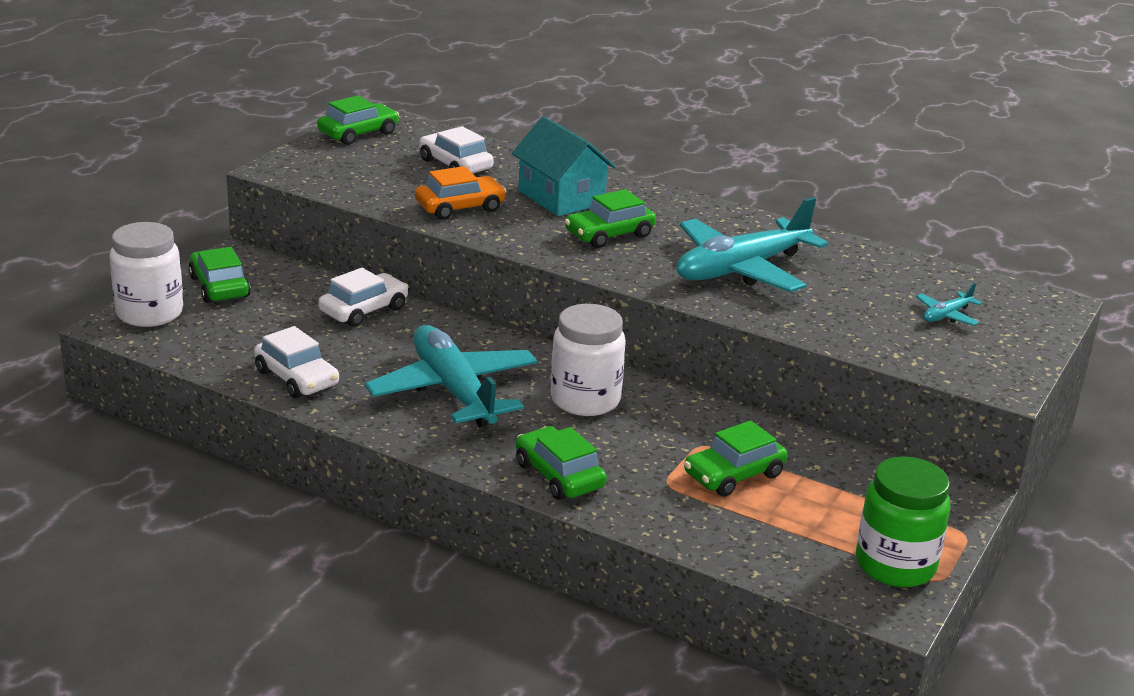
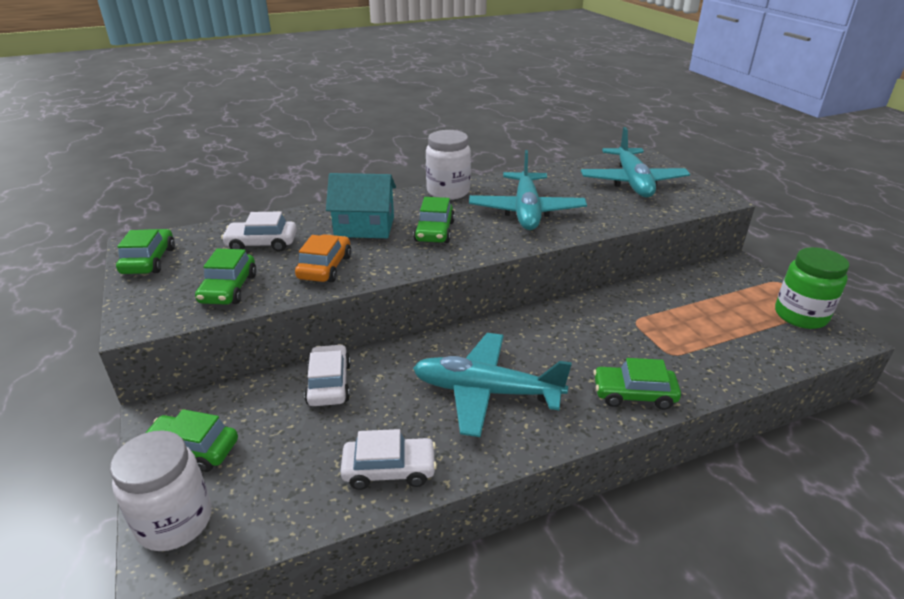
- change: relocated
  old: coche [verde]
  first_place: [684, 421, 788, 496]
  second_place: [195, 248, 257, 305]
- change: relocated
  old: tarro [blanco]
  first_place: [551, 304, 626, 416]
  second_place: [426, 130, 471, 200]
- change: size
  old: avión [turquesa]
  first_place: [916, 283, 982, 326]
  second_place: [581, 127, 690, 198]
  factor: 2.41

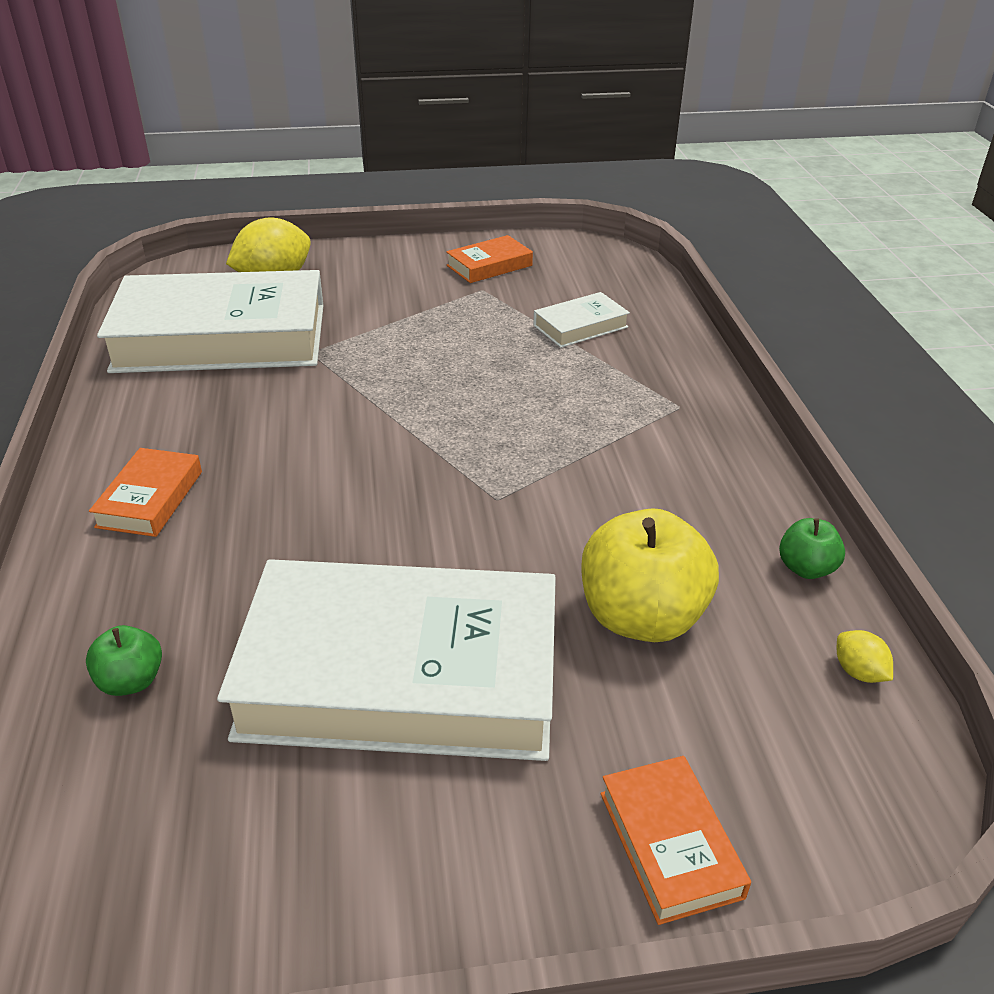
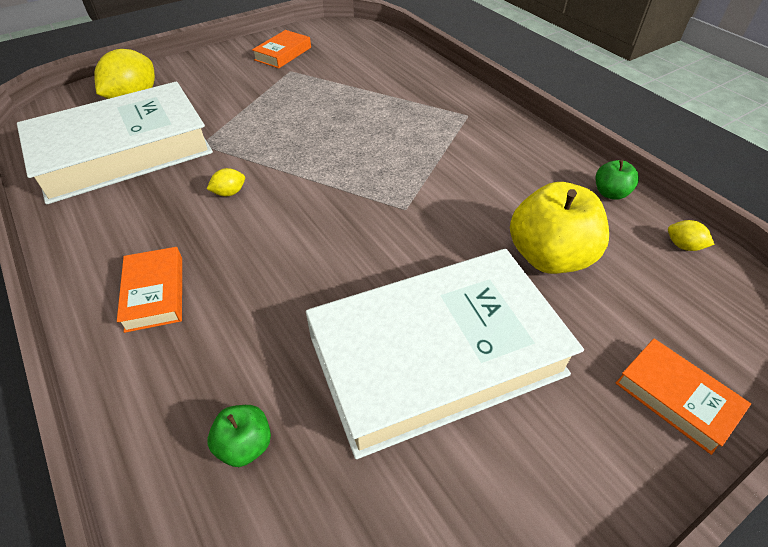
- change: appeared
  new: limón [amarillo]
  second_place: [207, 168, 245, 196]
- change: missing
  old: libro [blanco]
  first_place: [533, 292, 630, 348]

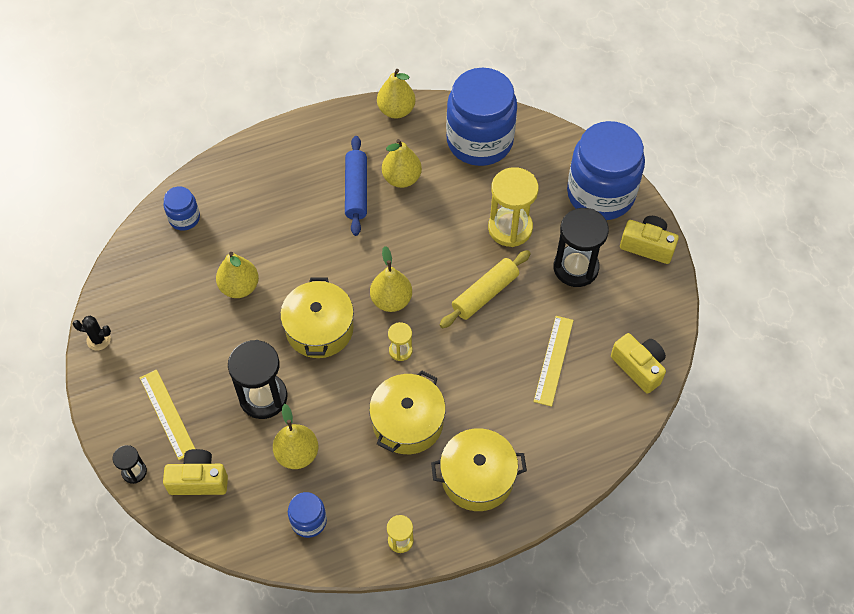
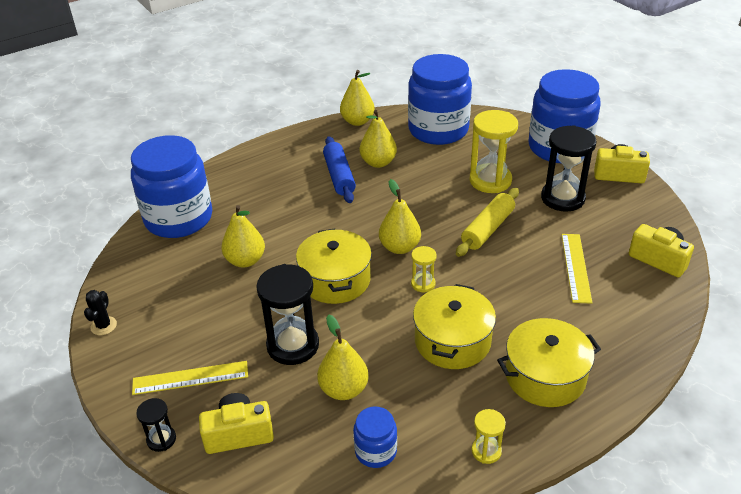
- change: spun
  old: cactus [negro]
  first_place: [73, 315, 111, 351]
  second_place: [84, 290, 117, 335]
  degrees: -75
- change: size
  old: tarro [azul]
  first_place: [164, 186, 200, 231]
  second_place: [131, 135, 212, 238]
  factor: 2.21
- change: spun
  old: regla [amarillo]
  first_place: [140, 369, 195, 460]
  second_place: [132, 361, 248, 395]
  degrees: -60

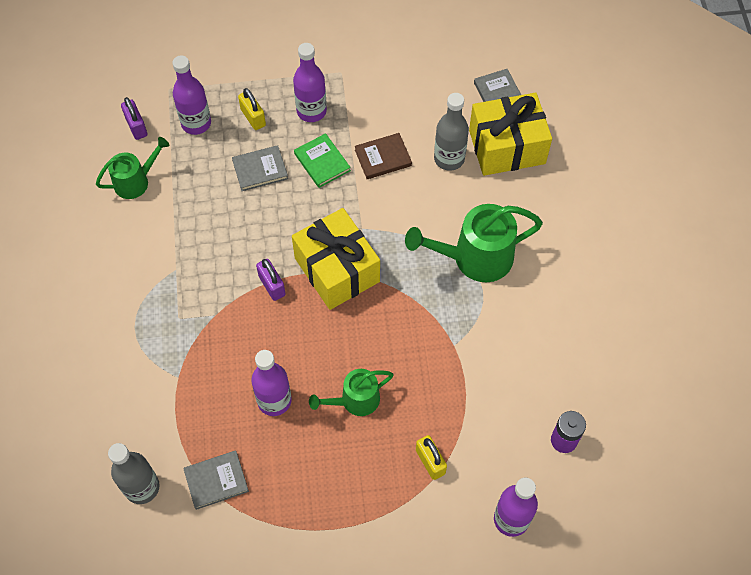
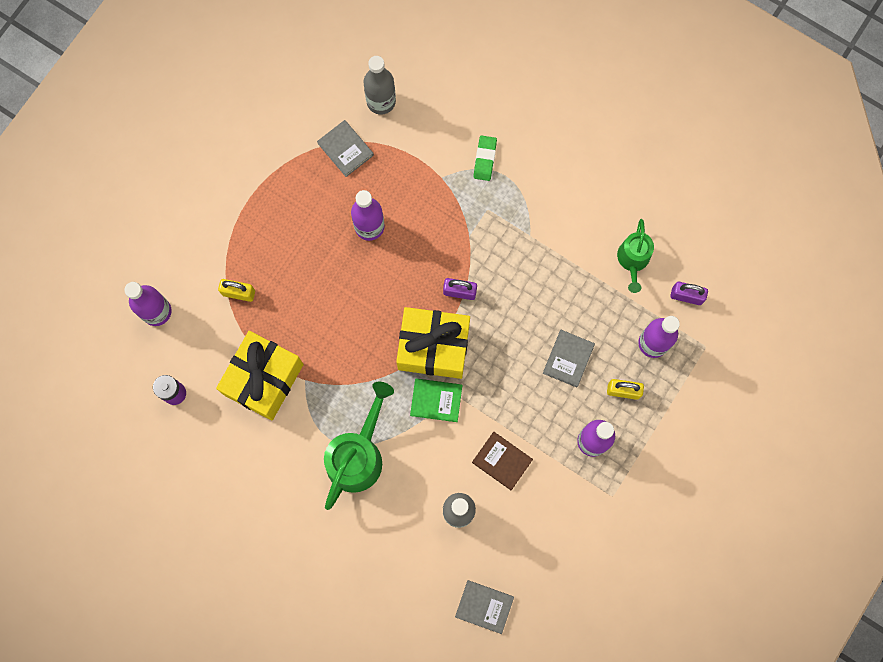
- change: relocated
  old: regalo [amarillo]
  first_place: [469, 93, 552, 176]
  second_place: [216, 331, 304, 421]
- change: spun
  old: libro [gris]
  first_place: [183, 450, 249, 510]
  second_place: [317, 120, 374, 177]
  degrees: -60
- change: relocated
  old: libro [verde]
  first_place: [294, 133, 351, 188]
  second_place: [410, 378, 462, 422]
- change: spun
  old: libro [marrón]
  first_place: [355, 133, 412, 179]
  second_place: [472, 432, 533, 490]
  degrees: -75
- change: appeared
  new: goma de borrar [verde]
  second_place: [473, 136, 497, 181]
- change: missing
  old: regadera [verde]
  first_place: [309, 369, 394, 416]

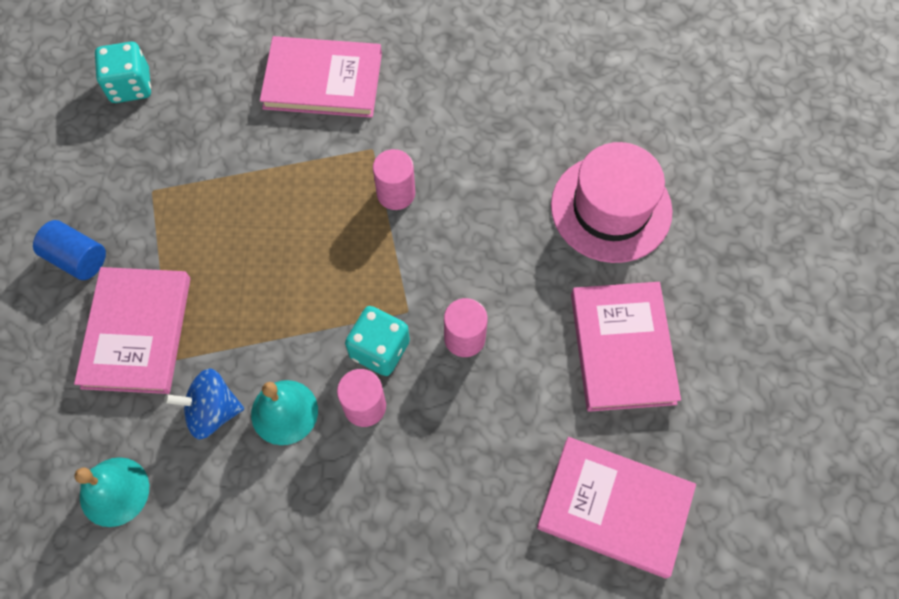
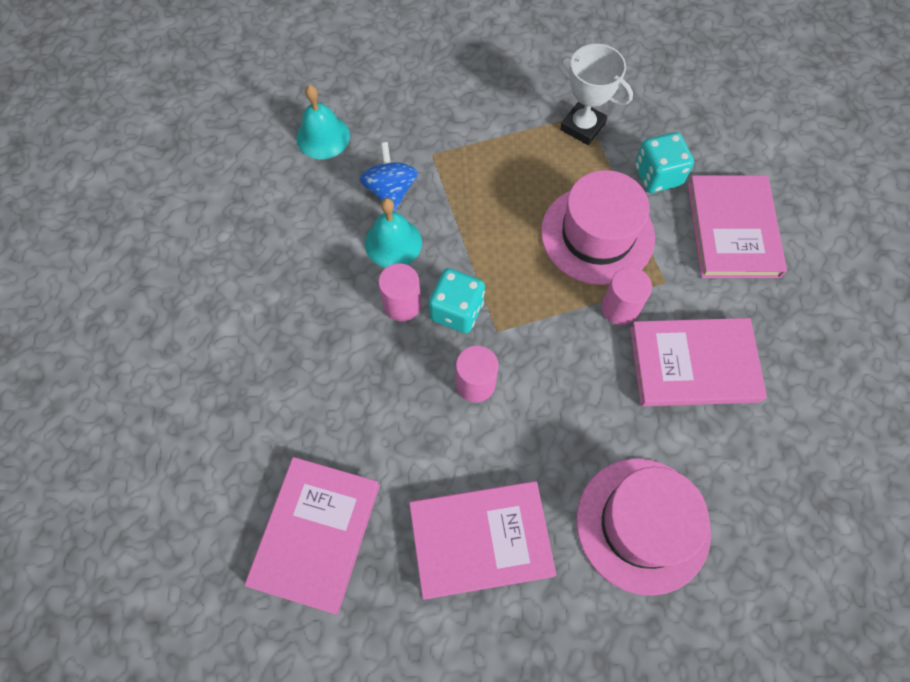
- change: appeared
  new: sombrero [rosa]
  second_place: [541, 170, 655, 285]
- change: appeared
  new: trofeo [blanco]
  second_place: [558, 44, 633, 145]
- change: relocated
  old: libro [rosa]
  first_place: [74, 267, 190, 394]
  second_place: [630, 318, 767, 406]
- change: relocated
  old: dado [turquesa]
  first_place: [95, 42, 151, 103]
  second_place: [635, 132, 694, 193]
- change: missing
  old: cilindro [azul]
  first_place: [33, 220, 106, 280]

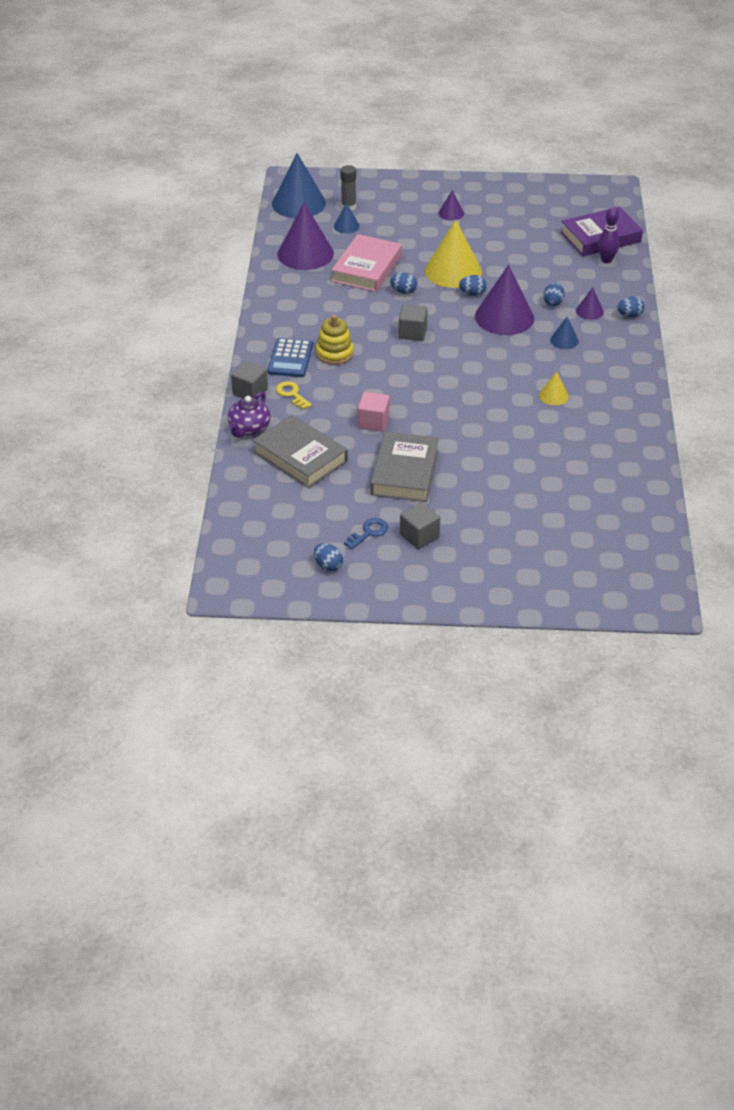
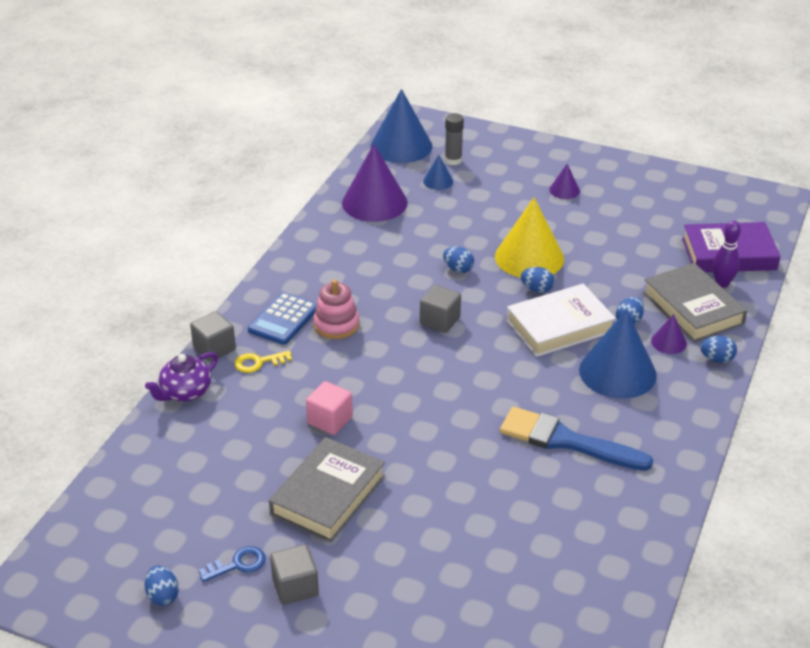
- change: spun
  old: llave [amarillo]
  first_place: [276, 381, 312, 409]
  second_place: [235, 351, 292, 373]
  degrees: -90
- change: colour
  old: juguete apilable [amarillo]
  new: juguete apilable [rosa]
  first_place: [316, 315, 354, 365]
  second_place: [313, 279, 359, 339]
- change: exchanged
  old: cono [amarillo]
  new: pincel [azul]
  first_place: [539, 371, 569, 405]
  second_place: [500, 407, 653, 471]
- change: exchanged
  old: cono [morado]
  new: libro [blanco]
  first_place: [475, 265, 534, 335]
  second_place: [506, 284, 616, 357]
- change: size
  old: cono [azul]
  first_place: [550, 317, 579, 349]
  second_place: [579, 310, 657, 399]
  factor: 2.13
- change: relocated
  old: libro [gris]
  first_place: [253, 415, 348, 488]
  second_place: [643, 263, 747, 342]
- change: missing
  old: libro [rosa]
  first_place: [332, 234, 402, 292]

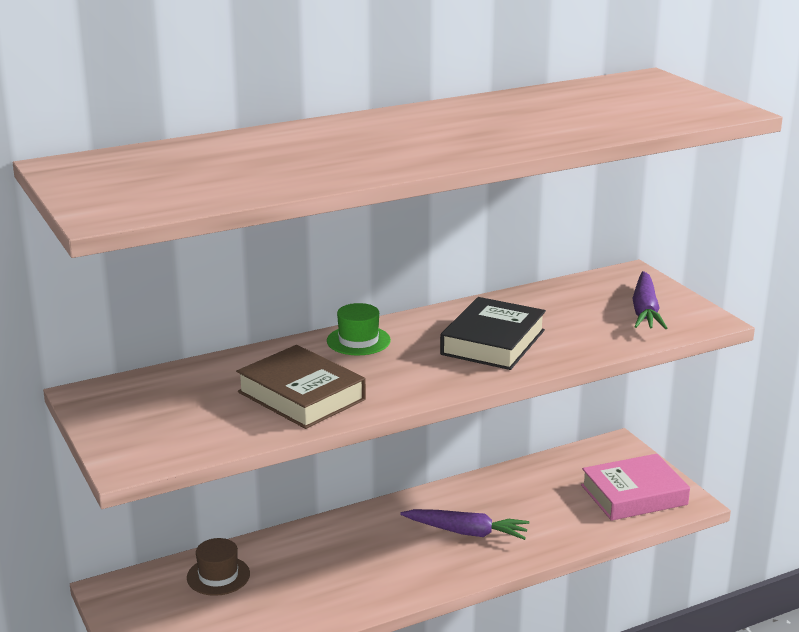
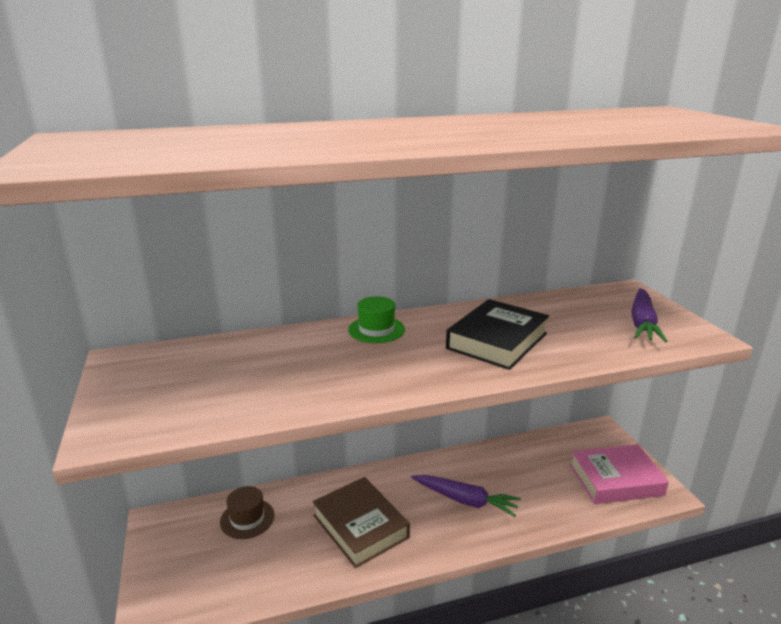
- change: relocated
  old: libro [marrón]
  first_place: [236, 345, 366, 429]
  second_place: [312, 477, 410, 568]

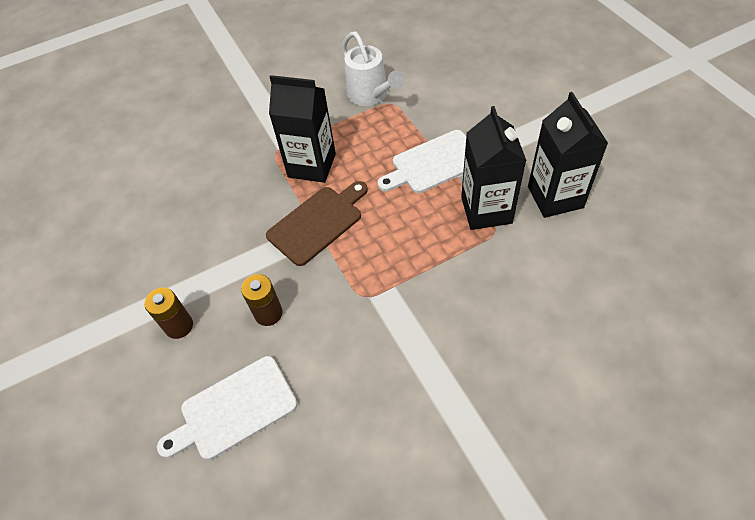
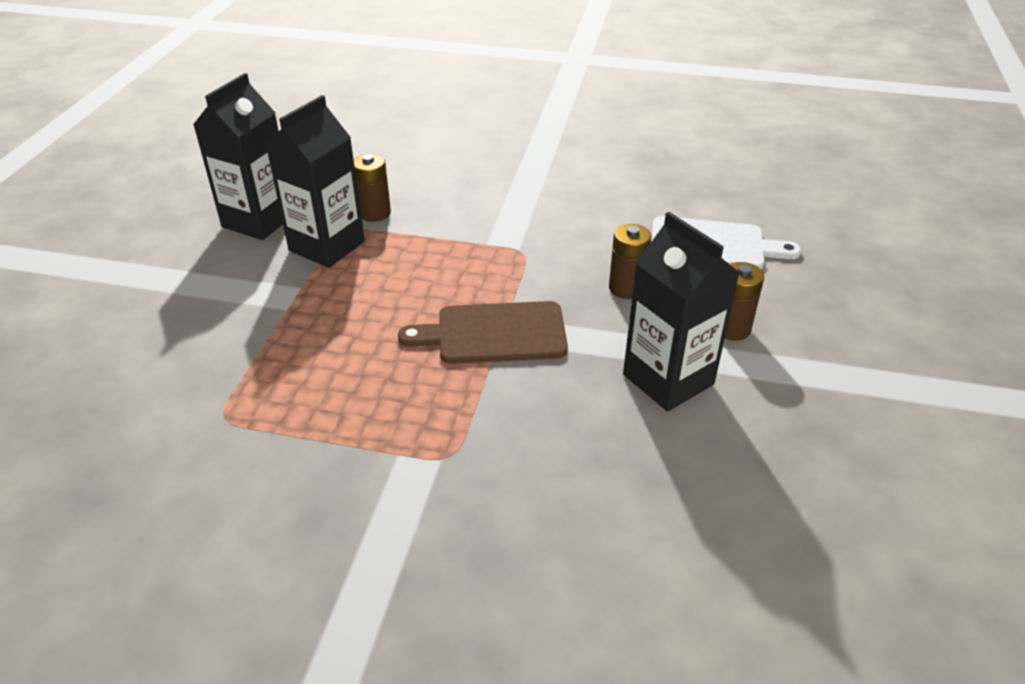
- change: appeared
  new: pila [marrón]
  second_place: [353, 154, 391, 222]
- change: relocated
  old: cartón de leche [negro]
  first_place: [269, 75, 336, 183]
  second_place: [623, 212, 740, 412]
- change: missing
  old: regadera [blanco]
  first_place: [342, 31, 404, 106]
- change: missing
  old: tabla de cortar [blanco]
  first_place: [377, 130, 466, 193]

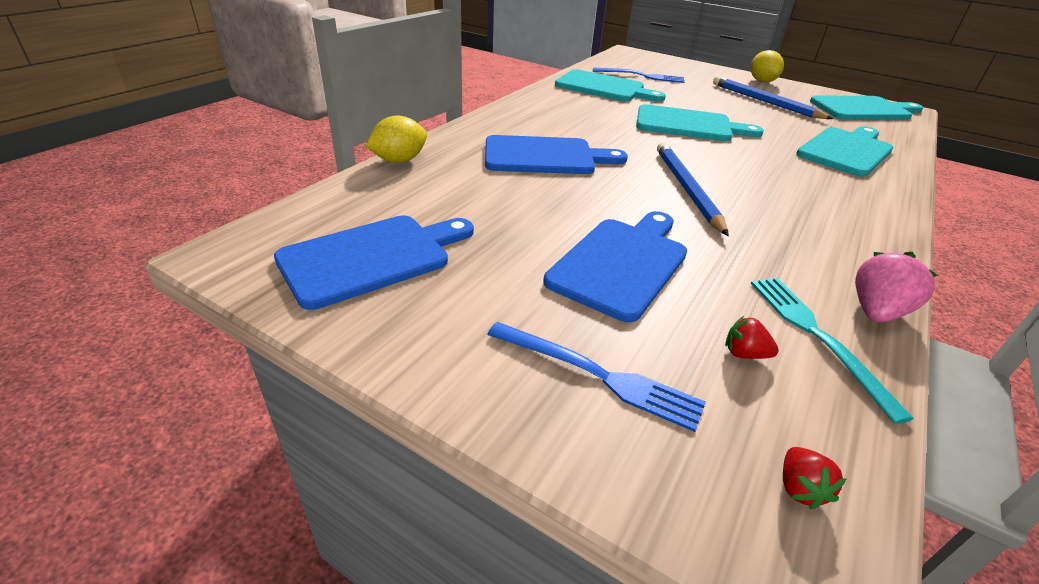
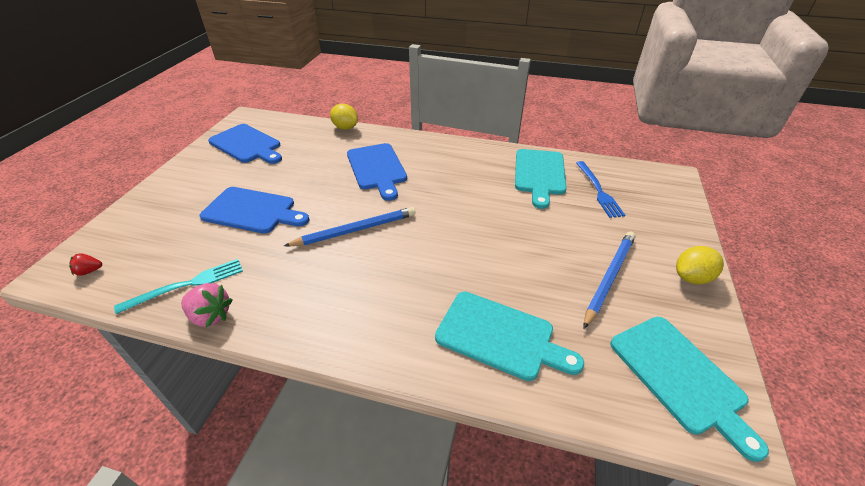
- change: missing
  old: tenedor [azul]
  first_place: [487, 322, 706, 432]
- change: missing
  old: tabla de cortar [turquesa]
  first_place: [636, 104, 764, 141]
- change: missing
  old: fresa [rojo]
  first_place: [725, 316, 779, 359]

